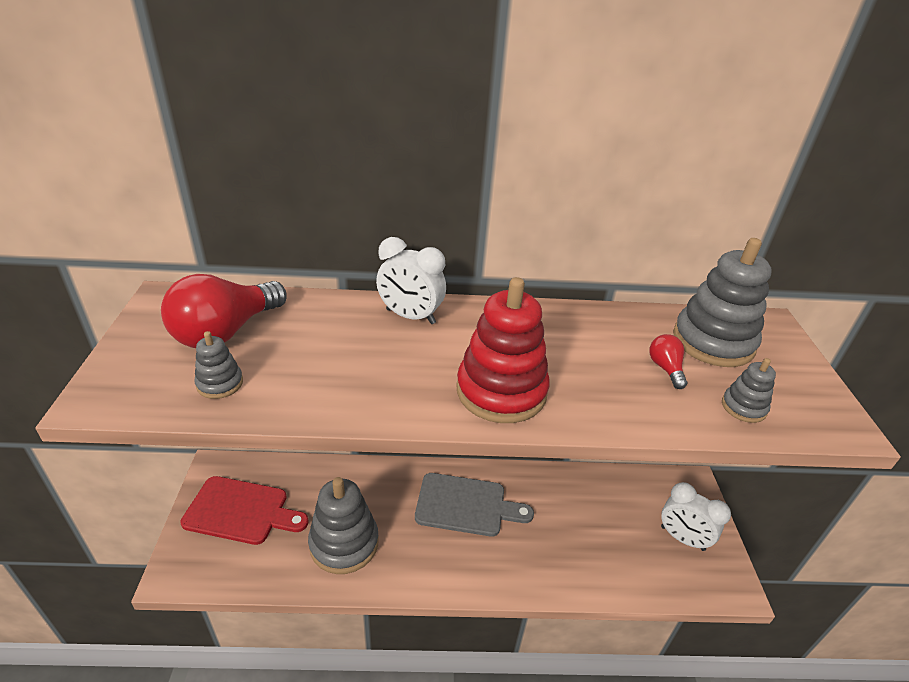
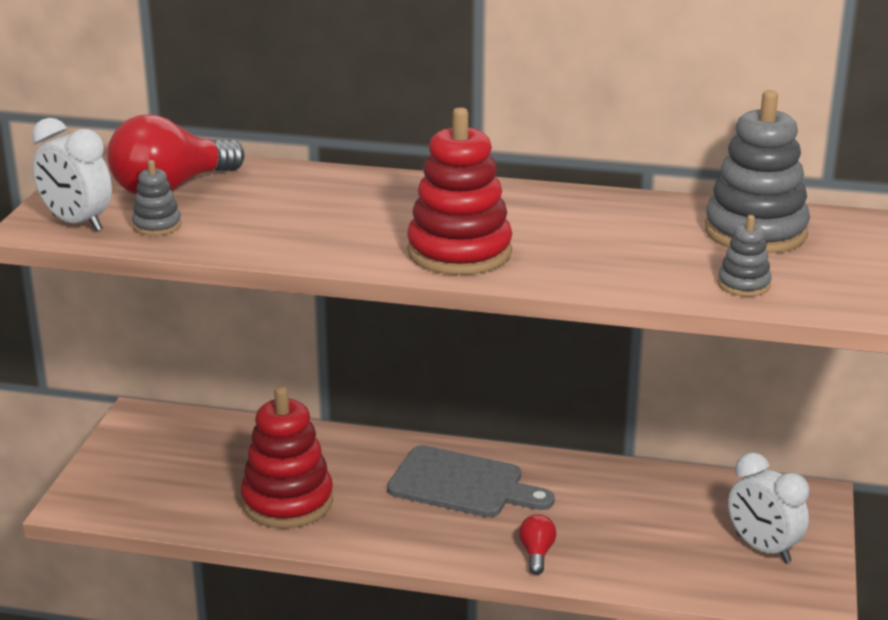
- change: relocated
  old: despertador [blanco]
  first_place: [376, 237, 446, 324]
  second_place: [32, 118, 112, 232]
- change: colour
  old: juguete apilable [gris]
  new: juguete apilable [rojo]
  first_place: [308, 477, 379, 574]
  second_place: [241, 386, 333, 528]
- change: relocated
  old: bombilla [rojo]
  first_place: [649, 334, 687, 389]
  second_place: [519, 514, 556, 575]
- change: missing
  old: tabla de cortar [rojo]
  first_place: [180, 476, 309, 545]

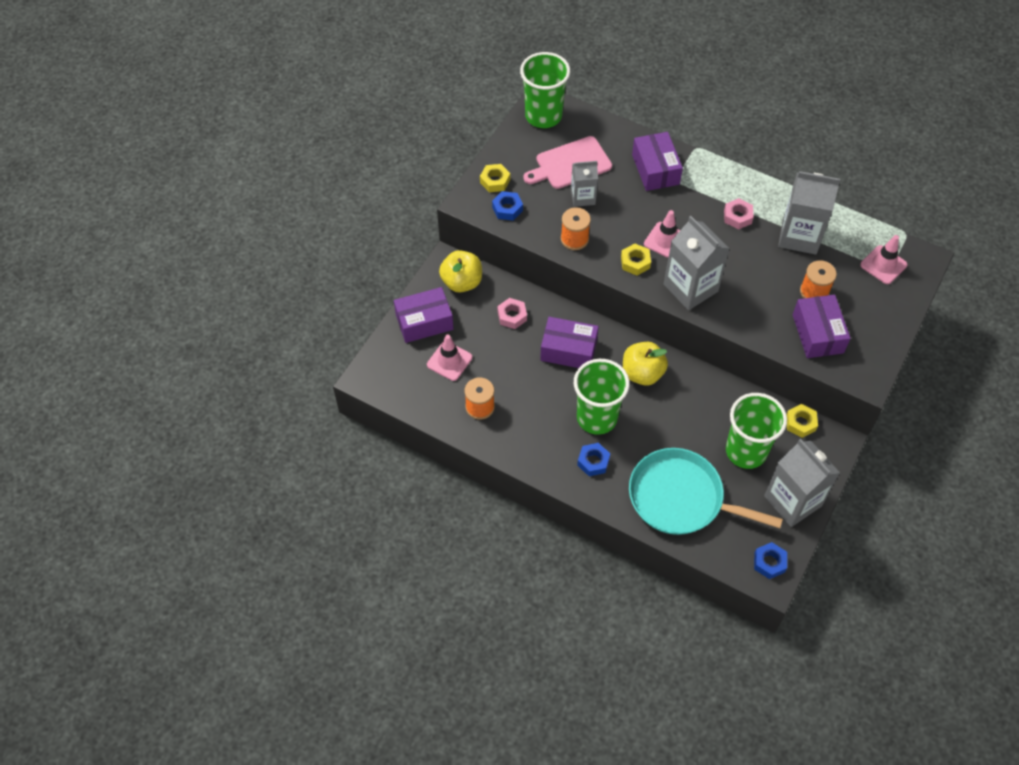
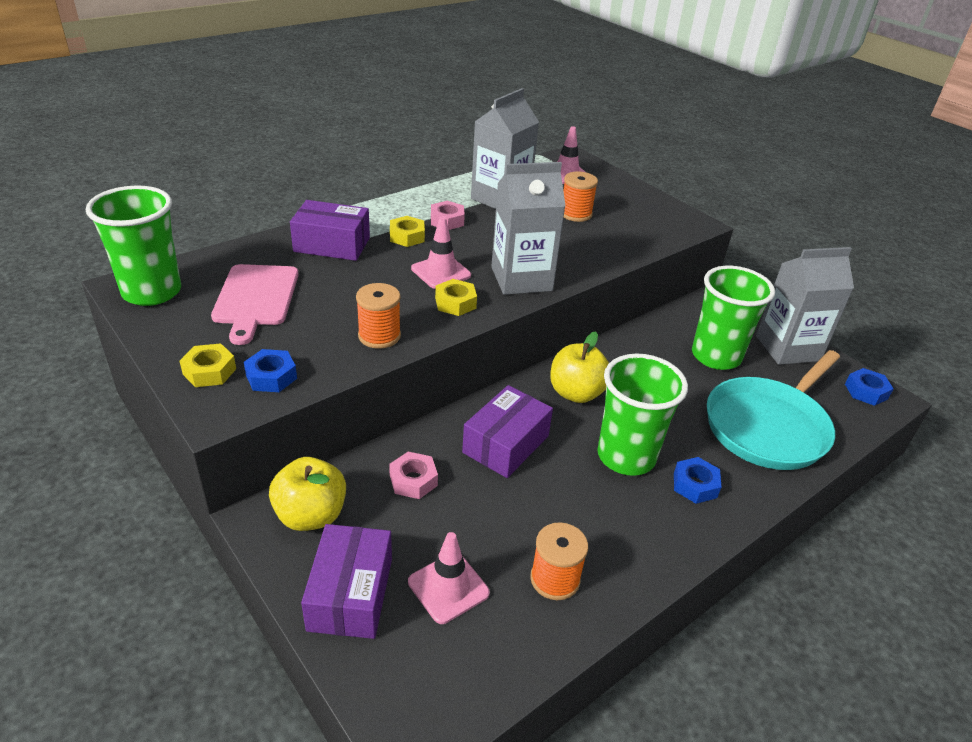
- change: relocated
  old: tuerca [amarillo]
  first_place: [786, 404, 818, 438]
  second_place: [390, 216, 425, 247]
- change: missing
  old: cartón de leche [gris]
  first_place: [571, 161, 598, 207]
- change: missing
  old: caja [morado]
  first_place: [793, 295, 851, 358]

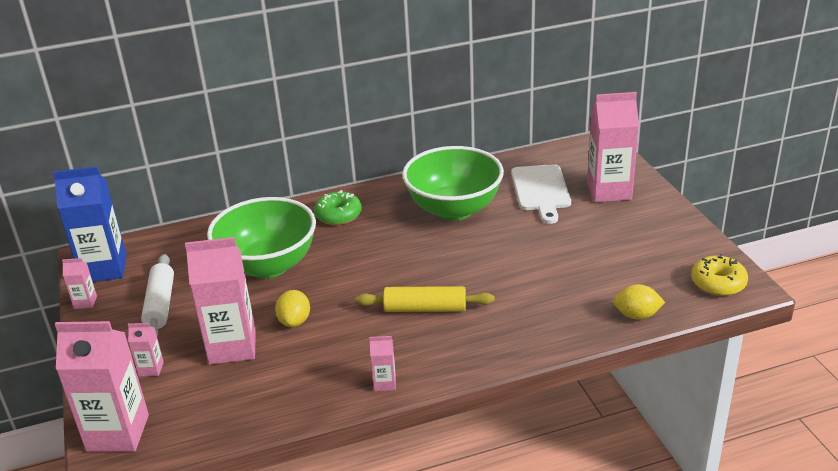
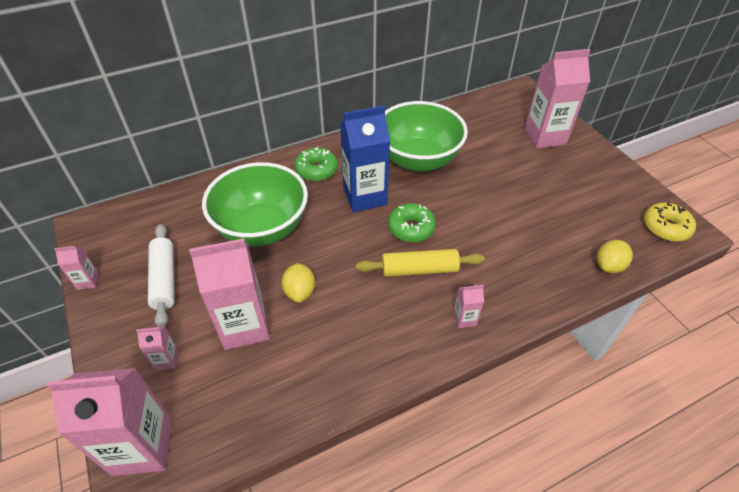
- change: relocated
  old: cartón de leche [azul]
  first_place: [53, 166, 127, 282]
  second_place: [340, 106, 390, 212]
- change: appeared
  new: rosquilla [verde]
  second_place: [388, 203, 436, 242]
- change: relocated
  old: cartón de leche [rosa]
  first_place: [369, 336, 396, 391]
  second_place: [453, 284, 484, 328]
- change: spun
  old: limón [amarillo]
  first_place: [613, 284, 665, 320]
  second_place: [597, 240, 633, 273]
  degrees: -45
- change: missing
  old: tabla de cortar [blanco]
  first_place: [511, 164, 571, 224]

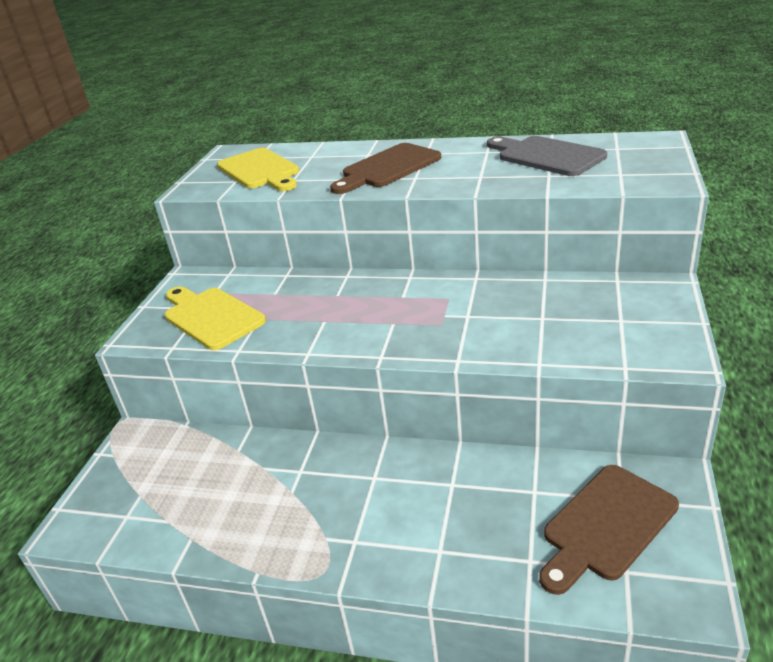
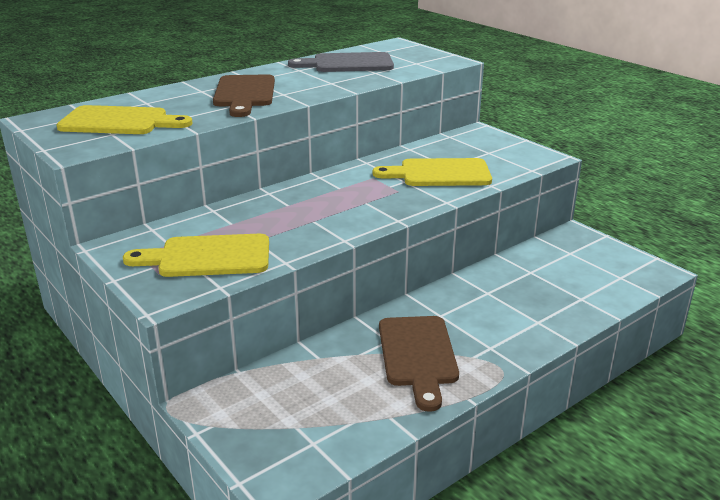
- change: appeared
  new: tabla de cortar [amarillo]
  second_place: [373, 158, 492, 186]
- change: relocated
  old: tabla de cortar [marrón]
  first_place: [539, 465, 679, 595]
  second_place: [379, 316, 459, 412]

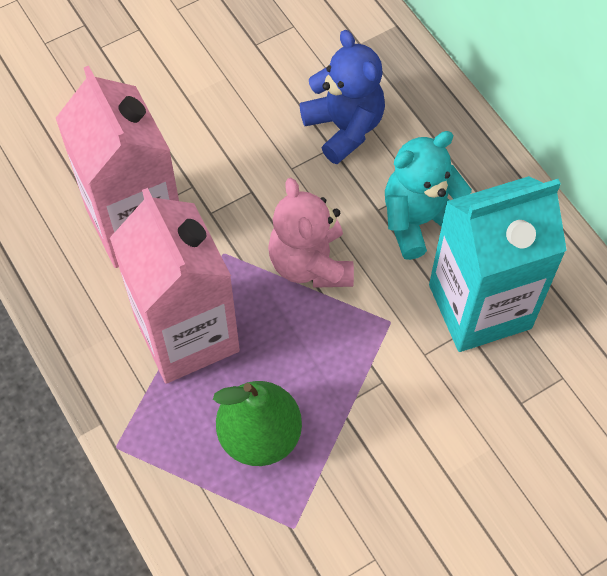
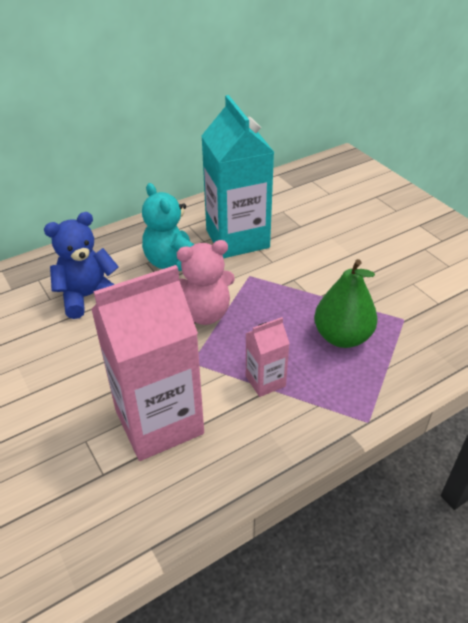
- change: size
  old: cartón de leche [rosa]
  first_place: [110, 188, 240, 384]
  second_place: [246, 317, 290, 397]
  factor: 0.47

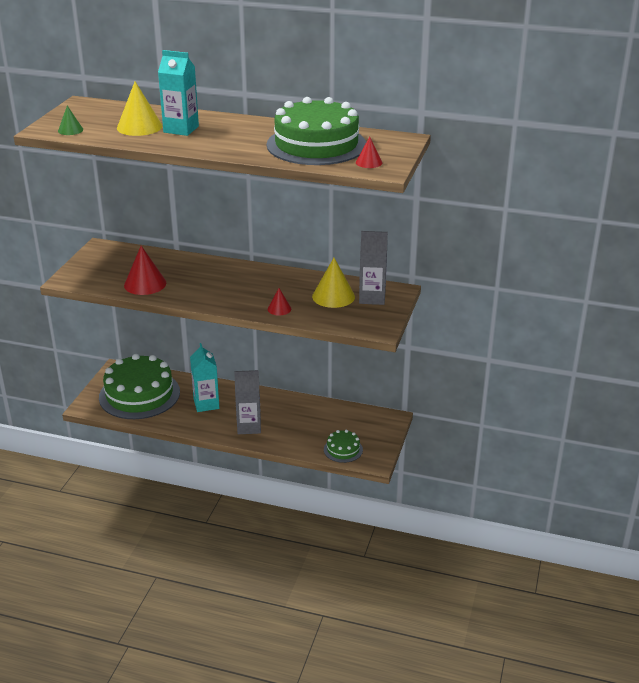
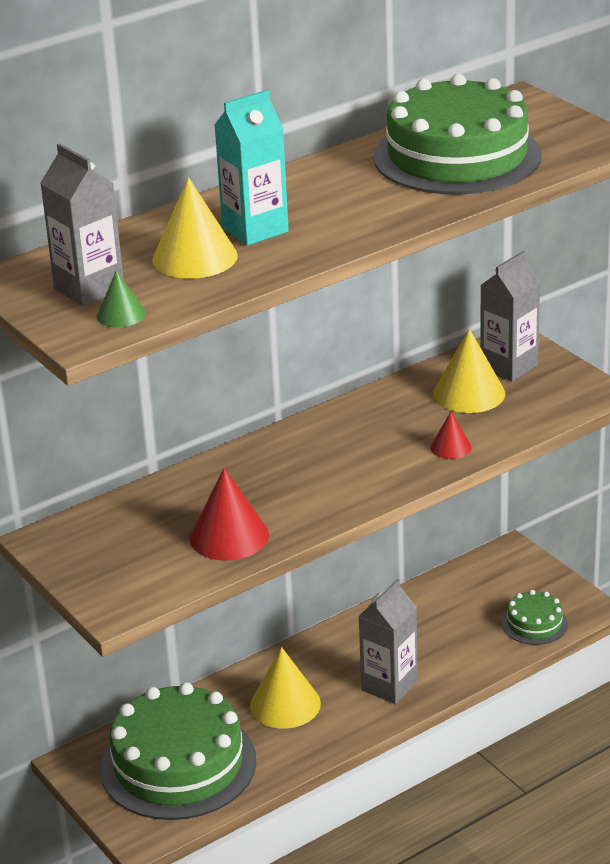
- change: appeared
  new: cartón de leche [gris]
  second_place: [40, 143, 124, 306]
- change: exchanged
  old: cartón de leche [turquesa]
  new: cono [amarillo]
  first_place: [190, 343, 219, 412]
  second_place: [250, 647, 321, 729]
- change: missing
  old: cono [rojo]
  first_place: [356, 137, 382, 168]

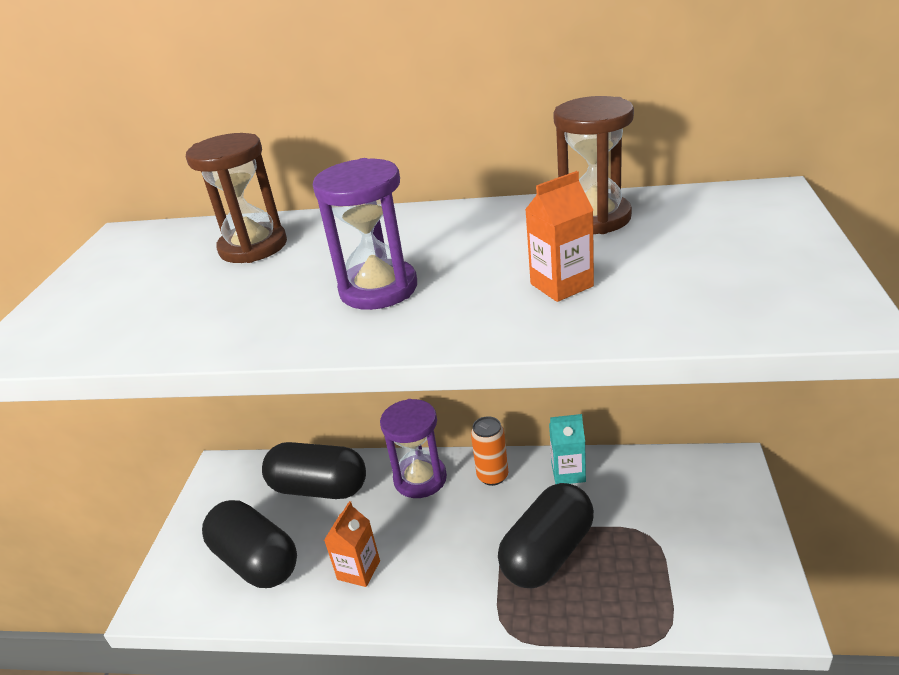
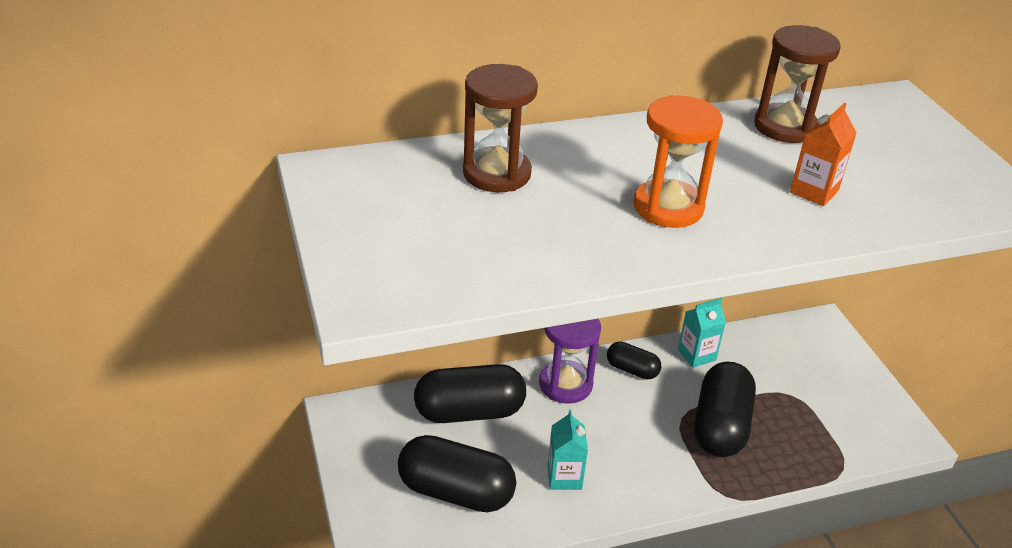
- change: colour
  old: cartón de leche [naranja]
  new: cartón de leche [turquesa]
  first_place: [324, 501, 380, 587]
  second_place: [547, 410, 588, 490]
- change: exchanged
  old: lata [naranja]
  new: cápsula [negro]
  first_place: [471, 416, 508, 486]
  second_place: [607, 341, 661, 379]
- change: colour
  old: reloj de arena [morado]
  new: reloj de arena [naranja]
  first_place: [313, 158, 417, 310]
  second_place: [634, 95, 723, 228]

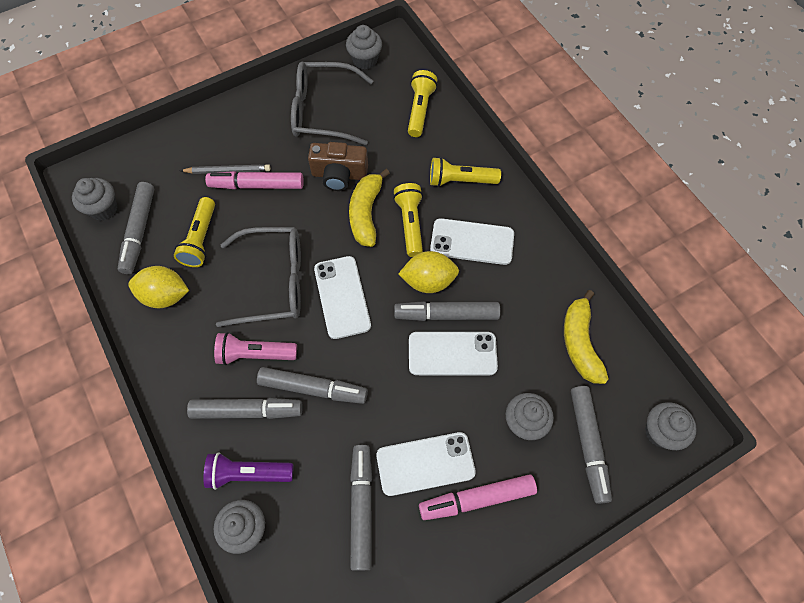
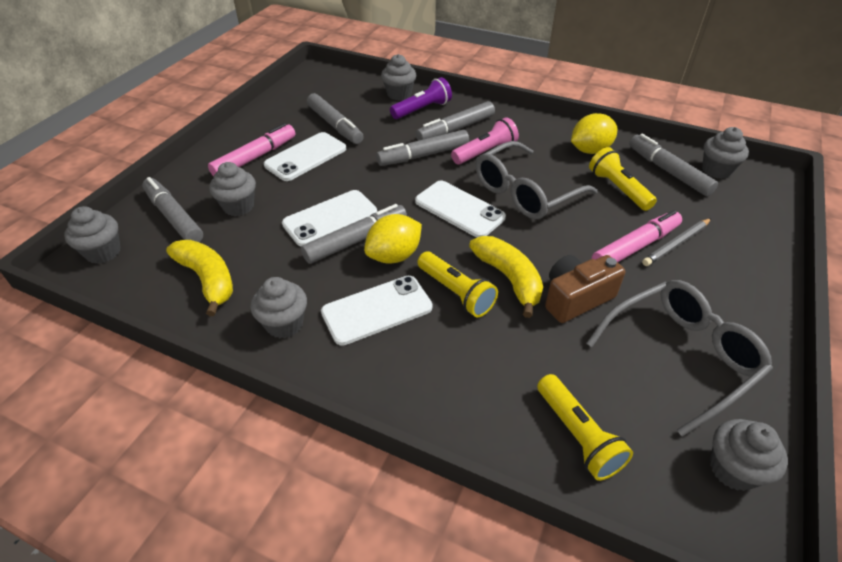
- change: appeared
  new: magdalena [gris]
  second_place: [251, 277, 307, 338]
- change: missing
  old: lámpara de mano [amarillo]
  first_place: [430, 157, 501, 187]

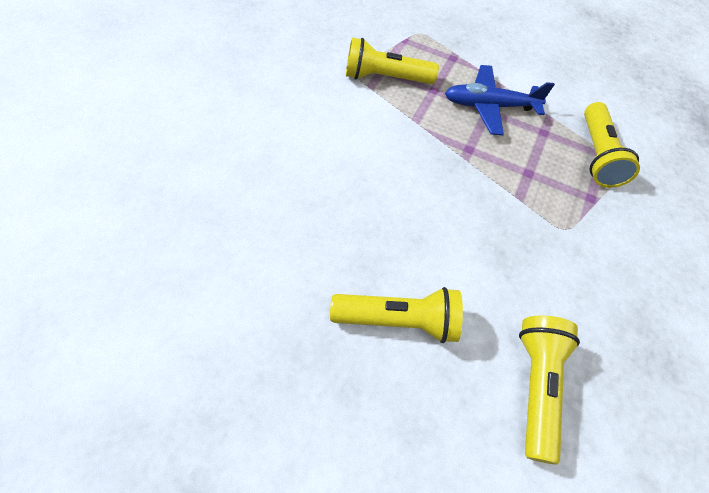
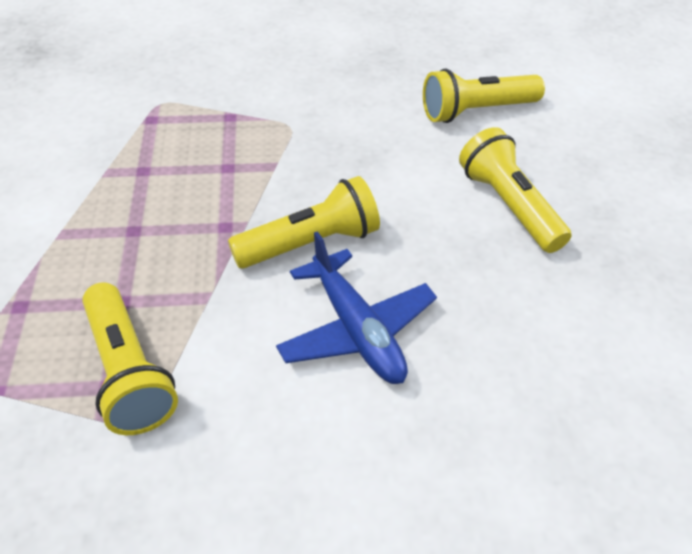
- change: relocated
  old: lámpara de mano [amarillo]
  first_place: [584, 102, 640, 188]
  second_place: [228, 176, 380, 269]
- change: relocated
  old: avión [azul]
  first_place: [445, 65, 555, 135]
  second_place: [276, 231, 437, 384]

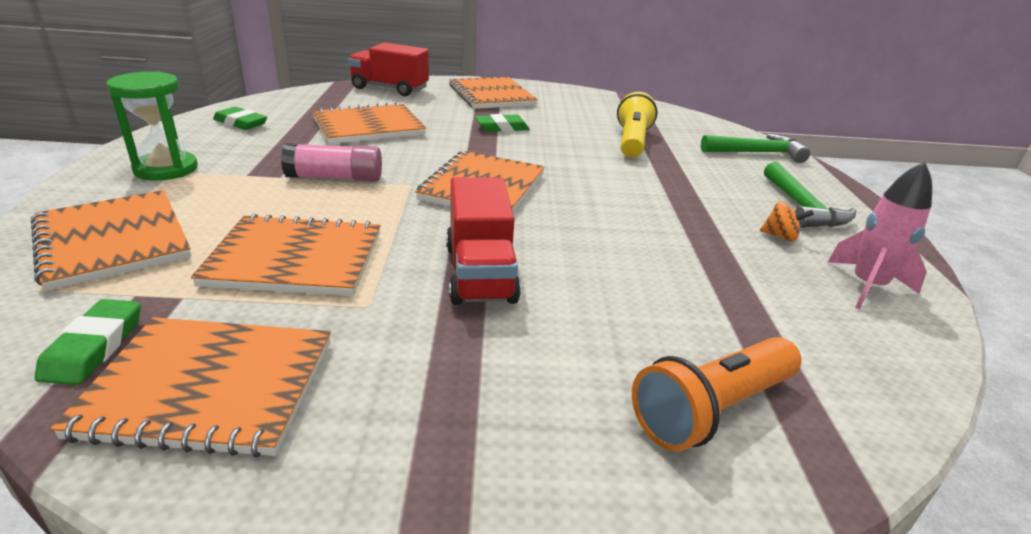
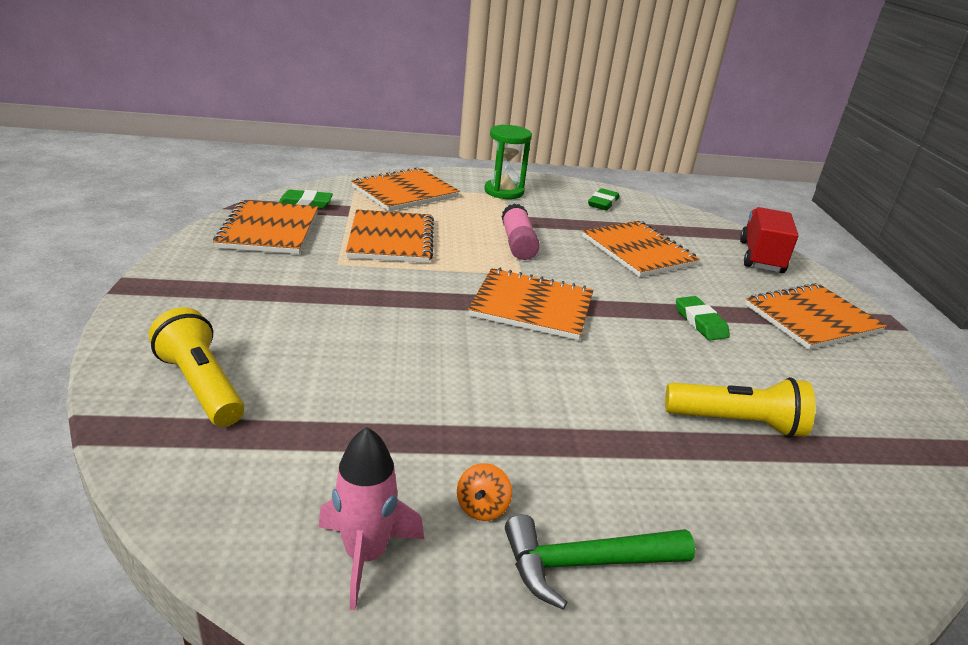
- change: colour
  old: lámpara de mano [naranja]
  new: lámpara de mano [amarillo]
  first_place: [632, 337, 801, 451]
  second_place: [149, 307, 244, 427]
- change: missing
  old: camión [rojo]
  first_place: [446, 177, 521, 305]
- change: missing
  old: martillo [verde]
  first_place: [701, 134, 810, 163]

